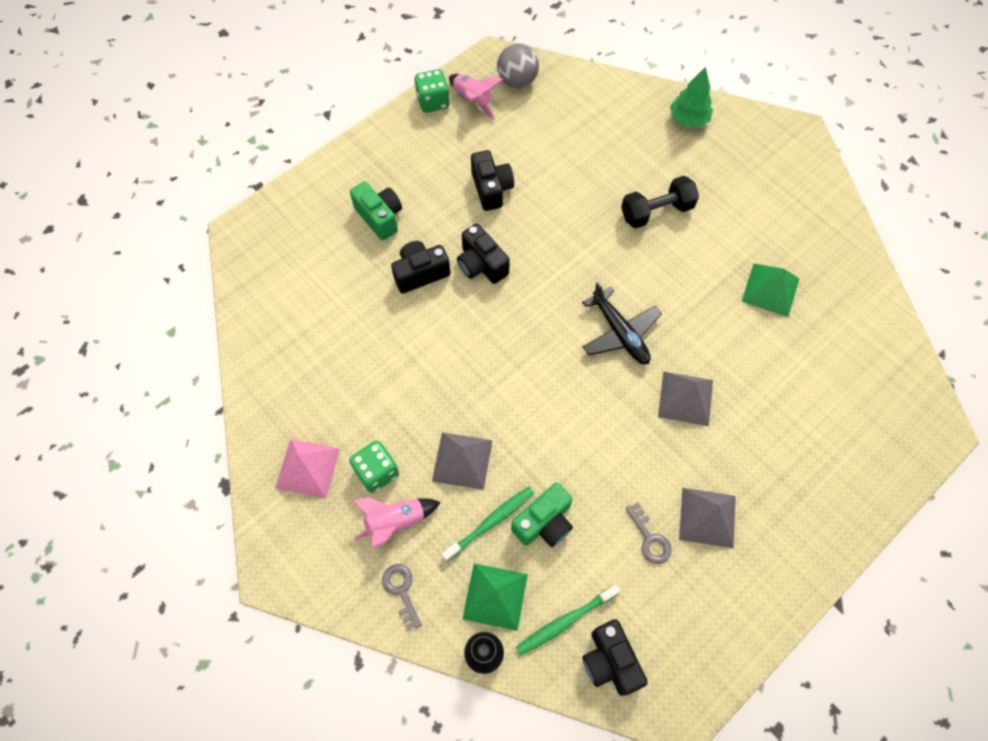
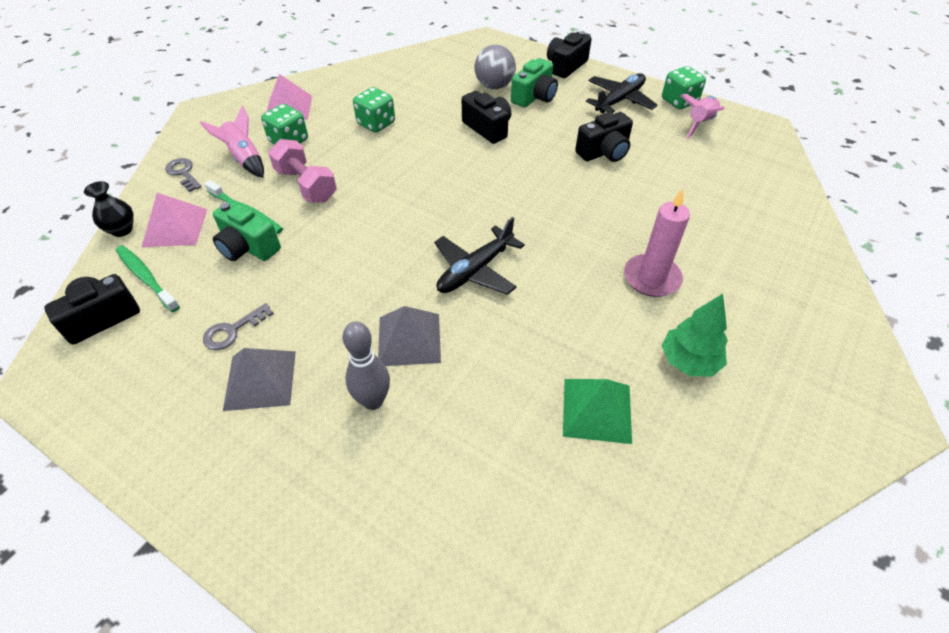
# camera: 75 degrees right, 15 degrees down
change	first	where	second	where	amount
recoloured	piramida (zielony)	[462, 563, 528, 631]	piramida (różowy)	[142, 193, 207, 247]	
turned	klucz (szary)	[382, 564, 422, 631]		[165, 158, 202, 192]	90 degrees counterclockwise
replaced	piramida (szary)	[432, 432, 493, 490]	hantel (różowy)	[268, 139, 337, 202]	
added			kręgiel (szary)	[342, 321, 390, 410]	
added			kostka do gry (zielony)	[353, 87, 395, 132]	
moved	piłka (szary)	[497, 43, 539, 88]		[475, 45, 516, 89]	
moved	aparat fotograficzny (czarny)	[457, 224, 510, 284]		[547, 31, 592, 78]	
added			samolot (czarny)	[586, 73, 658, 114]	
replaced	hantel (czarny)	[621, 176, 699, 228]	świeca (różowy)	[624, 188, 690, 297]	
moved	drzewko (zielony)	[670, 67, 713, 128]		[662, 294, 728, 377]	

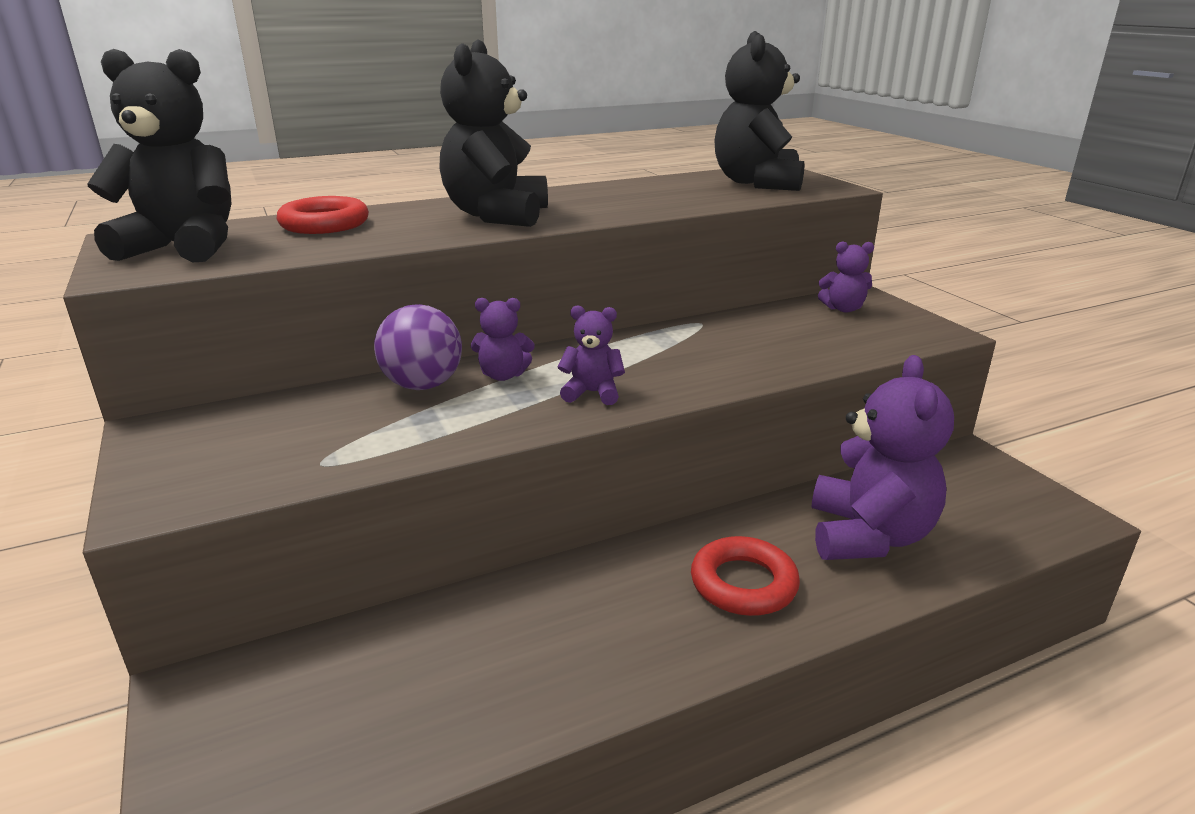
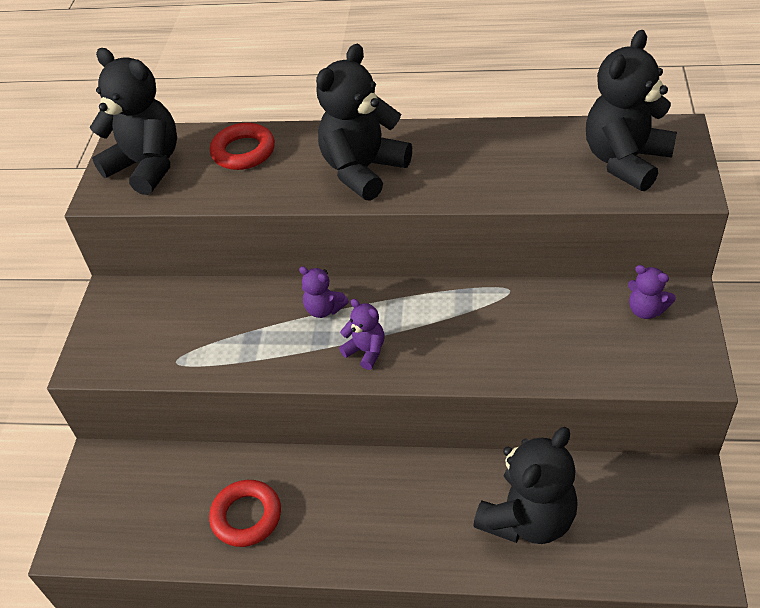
# camera: 35 degrees right, 20 degrees up
change	first	where	second	where	amount
moved	pierścień (czerwony)	[691, 536, 800, 616]		[209, 480, 281, 547]	
recoloured	miś (fioletowy)	[811, 355, 954, 560]	miś (czarny)	[473, 427, 578, 544]	
removed	piłka (fioletowy)	[374, 304, 462, 390]			

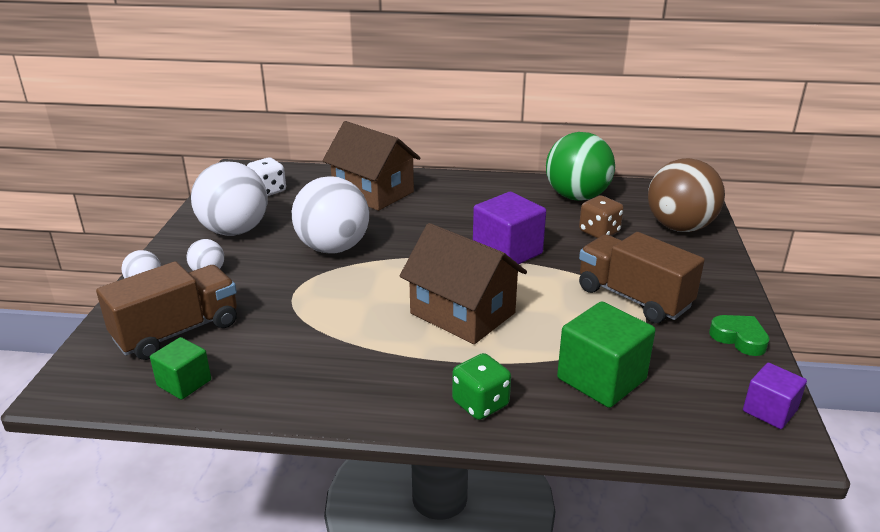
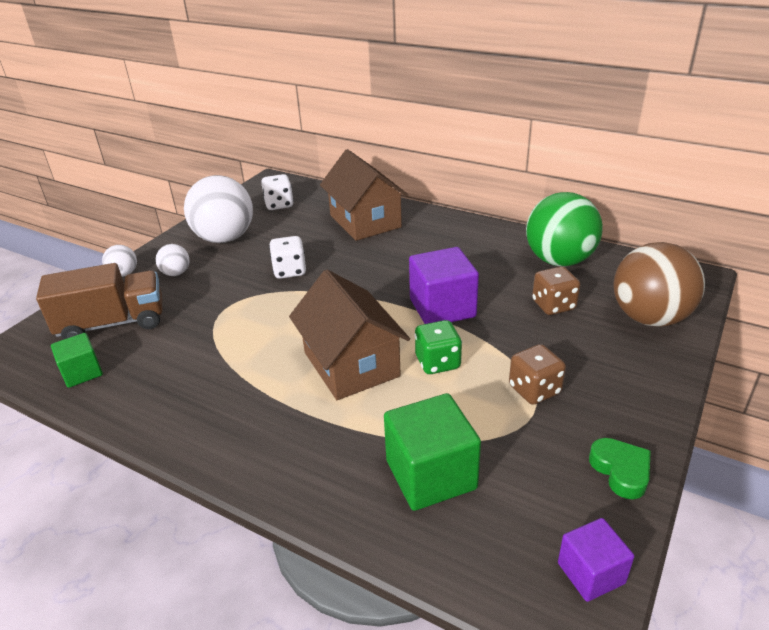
# camera: 25 degrees right, 5 degrees up
change	first	where	second	where	amount
replaced	piłka (biały)	[292, 176, 369, 254]	kostka do gry (biały)	[269, 236, 306, 279]	
moved	kostka do gry (zielony)	[452, 353, 511, 420]		[414, 320, 462, 374]	
replaced	ciężarówka (brązowy)	[579, 232, 705, 323]	kostka do gry (brązowy)	[509, 344, 566, 405]	

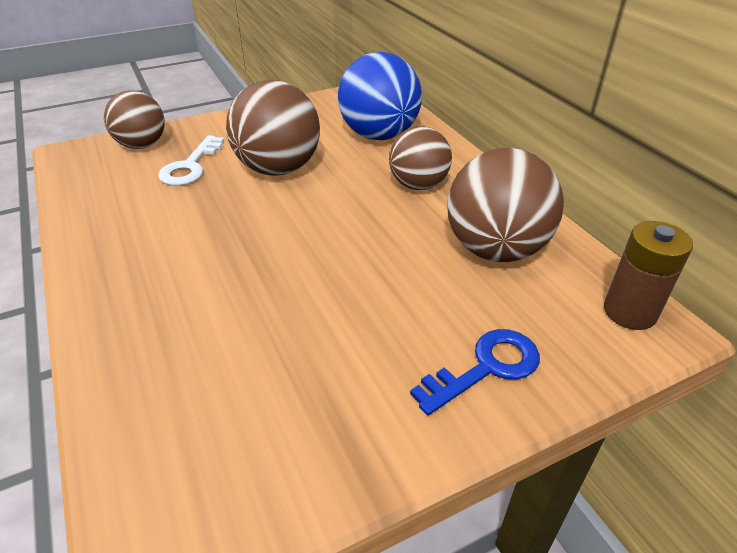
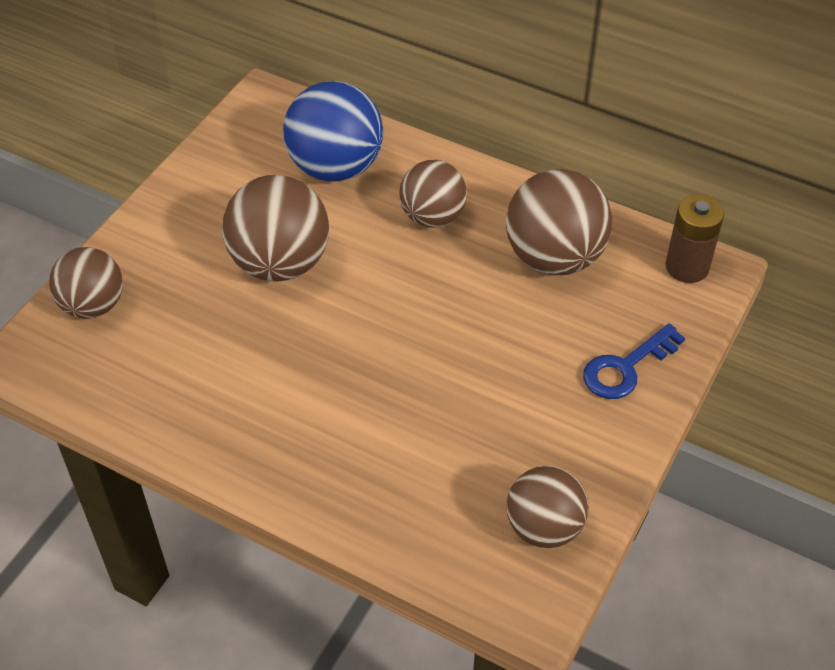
# camera: 35 degrees left, 10 degrees up
change	first	where	second	where	amount
added			piłka (brązowy)	[506, 466, 589, 548]	
turned	klucz (niebieski)	[410, 329, 540, 415]		[583, 323, 685, 399]	150 degrees counterclockwise
removed	klucz (biały)	[158, 135, 224, 186]			

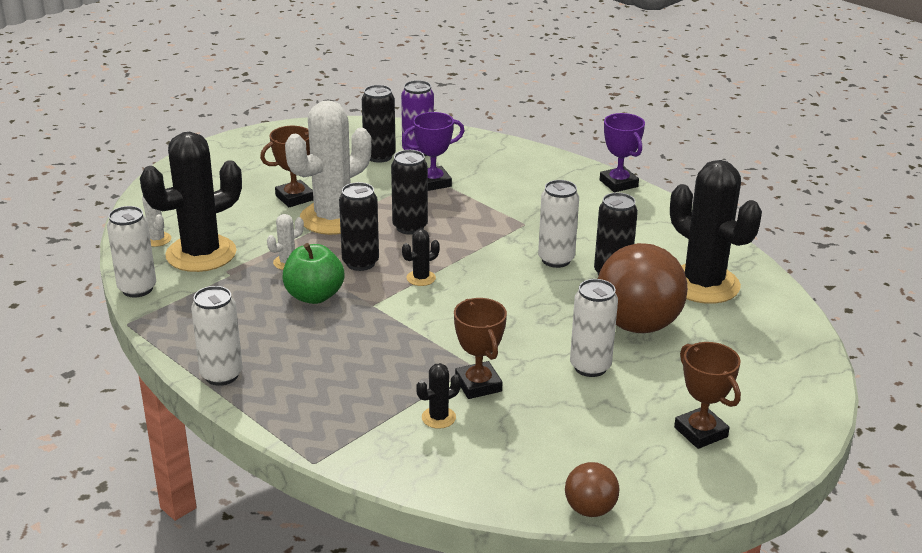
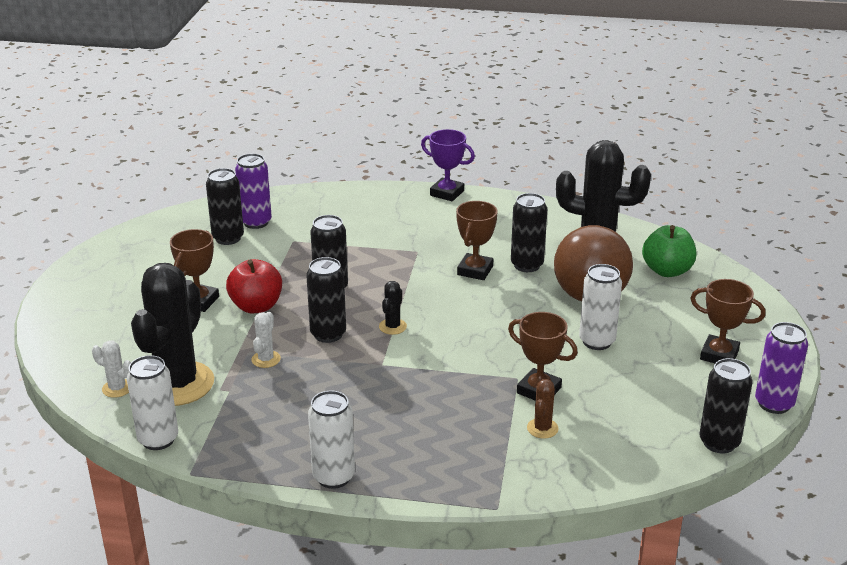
# camera: 35 degrees left, 0 degrees up
change	first	where	second	where	amount
replaced	kaktus (biały)	[285, 100, 371, 235]	jabłko (czerwony)	[226, 259, 282, 313]	
replaced	puszka (biały)	[538, 180, 579, 268]	puchar (brązowy)	[456, 201, 498, 280]	
recoloured	kaktus (czarny)	[416, 363, 461, 429]	kaktus (brązowy)	[527, 379, 559, 438]	
moved	jabłko (zielony)	[283, 243, 344, 304]		[642, 225, 696, 277]	
replaced	piłka (brązowy)	[565, 462, 619, 517]	puszka (czarny)	[700, 358, 753, 453]	
added			puszka (fioletowy)	[755, 322, 808, 414]	
removed	puchar (fioletowy)	[402, 112, 465, 191]			

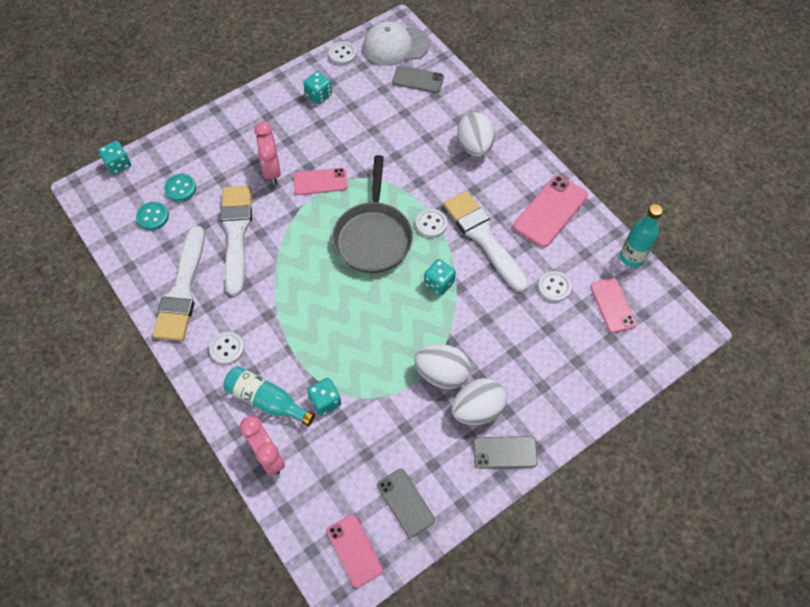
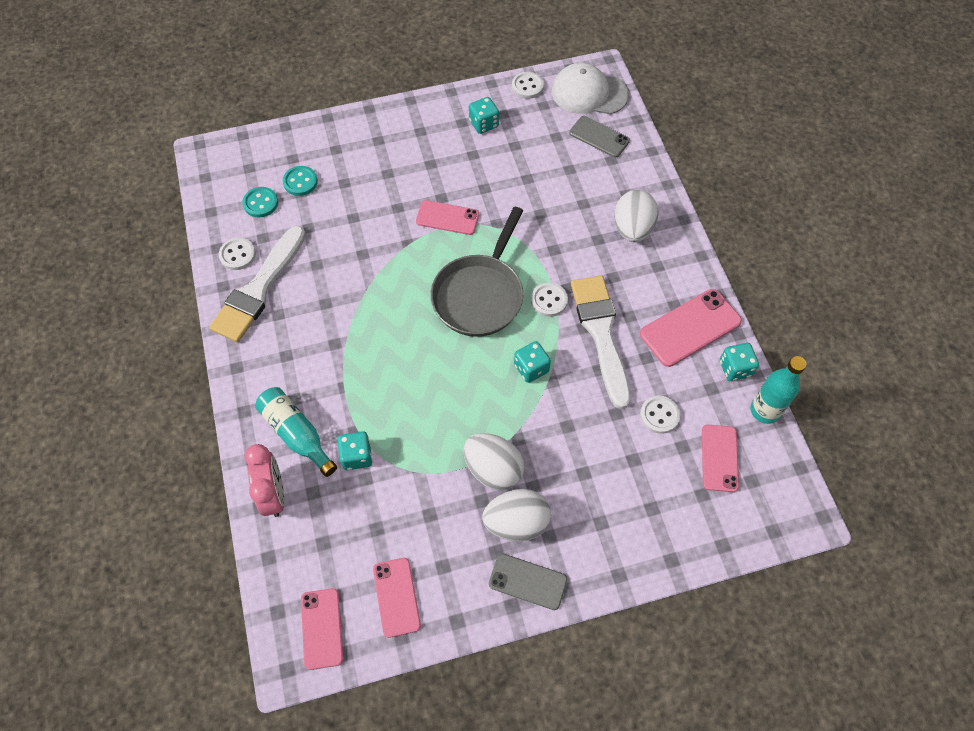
# camera: 20 degrees right, 0 degrees up
change	first	where	second	where	amount
moved	guzik (biały)	[209, 332, 244, 365]		[219, 238, 256, 270]	
recoloured	telefon (szary)	[377, 469, 435, 538]	telefon (różowy)	[373, 558, 421, 638]	
moved	kostka do gry (turkusowy)	[98, 141, 131, 175]		[720, 343, 759, 381]	
removed	pędzel (biały)	[220, 186, 252, 296]			
removed	budzik (różowy)	[254, 122, 281, 184]			

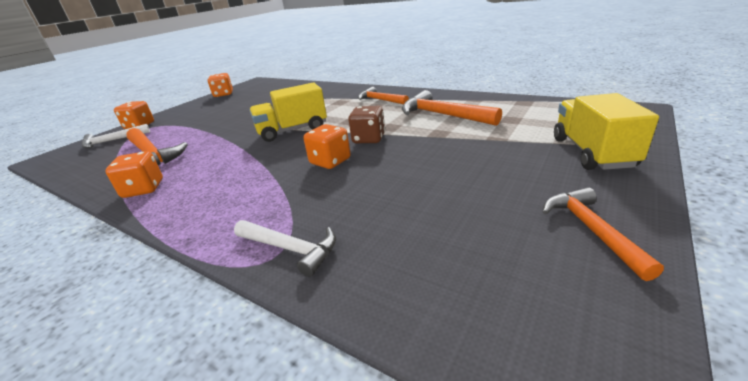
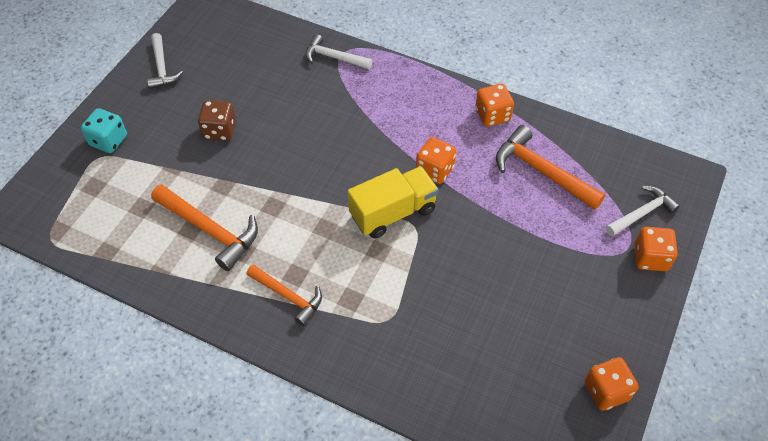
# camera: 170 degrees right, 25 degrees up
change	first	where	second	where	amount
replaced	ciężarówka (żółty)	[554, 93, 659, 170]	kostka do gry (turkusowy)	[81, 108, 127, 153]	
recoloured	młotek (pomarańczowy)	[542, 187, 664, 281]	młotek (biały)	[147, 33, 183, 89]	
moved	kostka do gry (brązowy)	[348, 106, 385, 143]		[198, 100, 236, 141]	
moved	kostka do gry (pomarańczowy)	[303, 124, 351, 169]		[416, 137, 456, 184]	

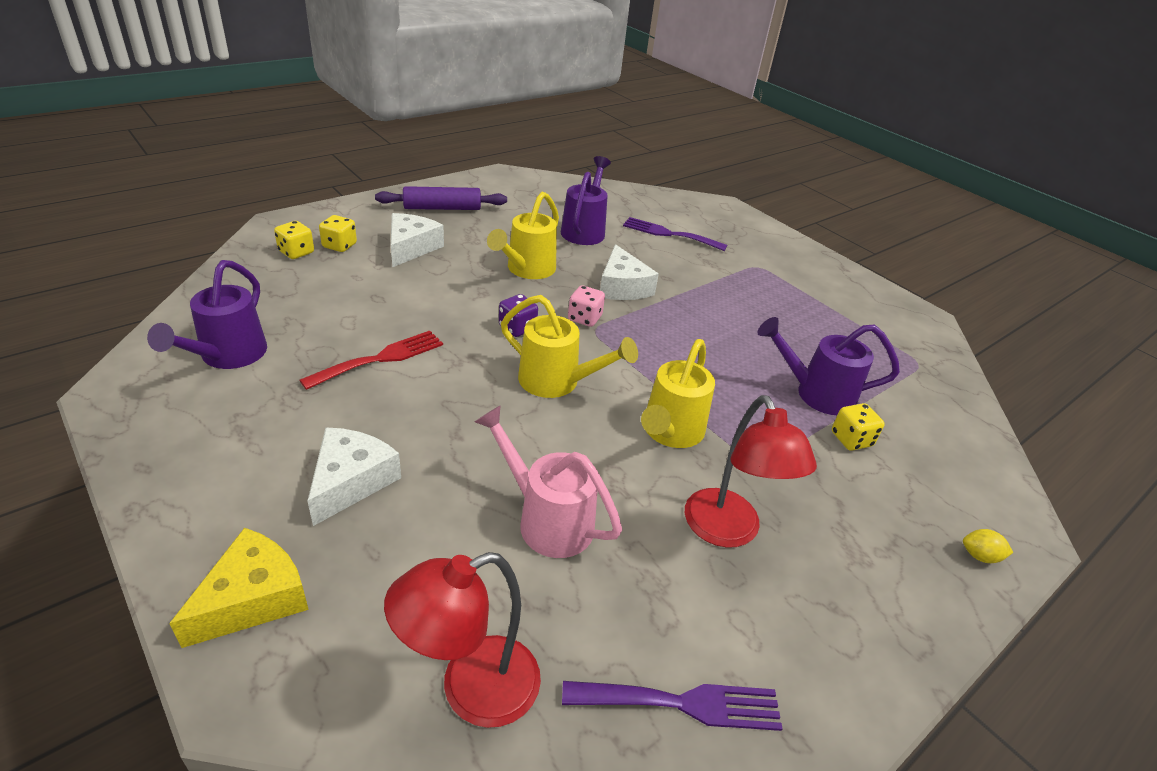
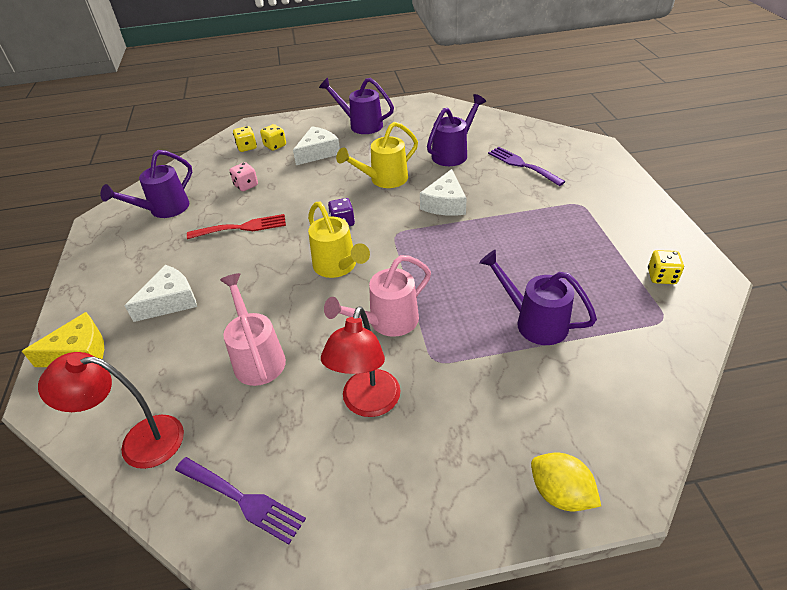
# camera: 35 degrees right, 5 degrees up
change	first	where	second	where	amount
moved	kostka do gry (różowy)	[568, 285, 605, 327]		[229, 162, 258, 191]	
replaced	wałek do ciasta (fioletowy)	[375, 186, 507, 210]	konewka (fioletowy)	[319, 77, 394, 134]	
recoloured	konewka (żółty)	[641, 339, 715, 448]	konewka (różowy)	[324, 255, 431, 337]	
resized	cytryna (żółty)	[963, 529, 1013, 563]		[531, 452, 601, 511]	x1.74
moved	kostka do gry (żółty)	[832, 403, 885, 451]		[648, 250, 684, 284]	

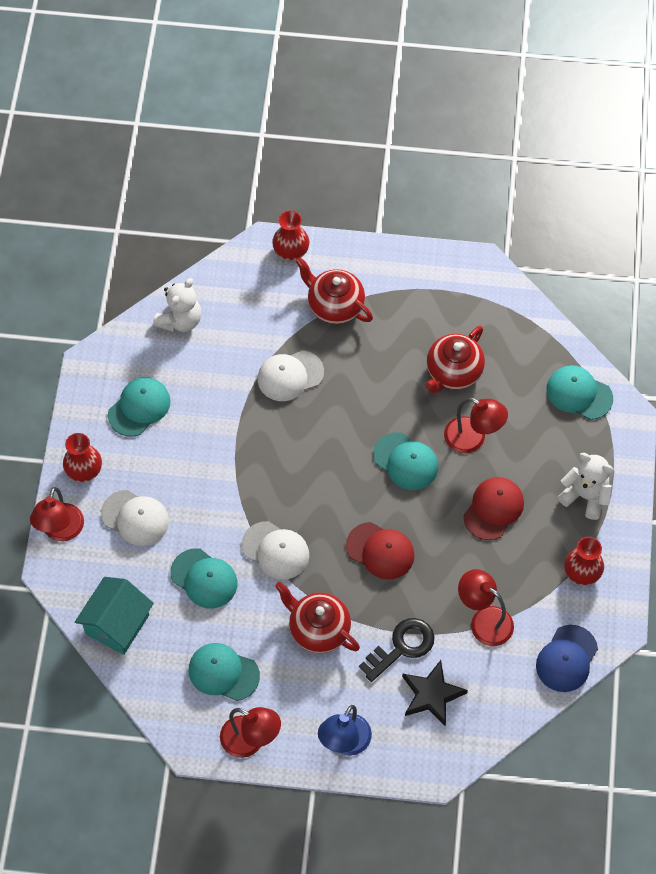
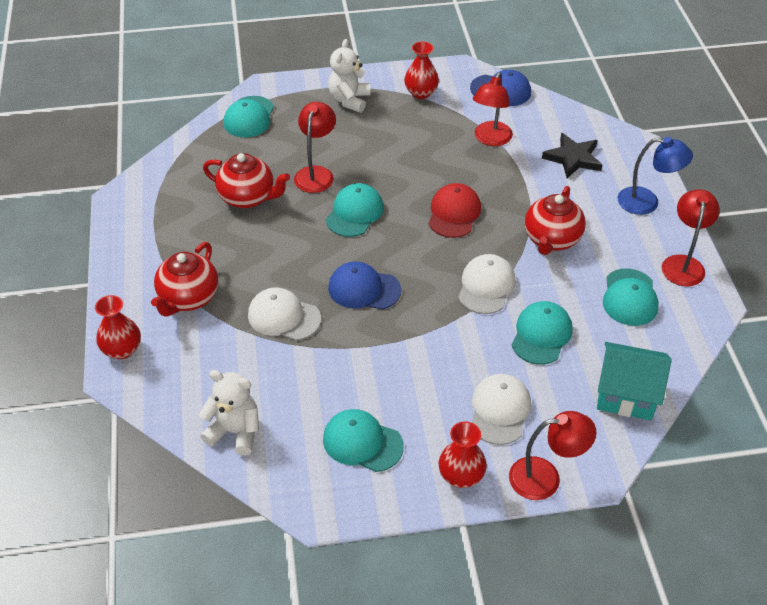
# camera: 105 degrees left, 15 degrees down
change	first	where	second	where	amount
turned	czapka (biały)	[258, 350, 324, 401]		[248, 288, 321, 340]	150 degrees clockwise
added			czapka (niebieski)	[328, 261, 401, 310]	
removed	klucz (czarny)	[359, 618, 435, 682]			
removed	czapka (czerwony)	[463, 477, 524, 540]			

